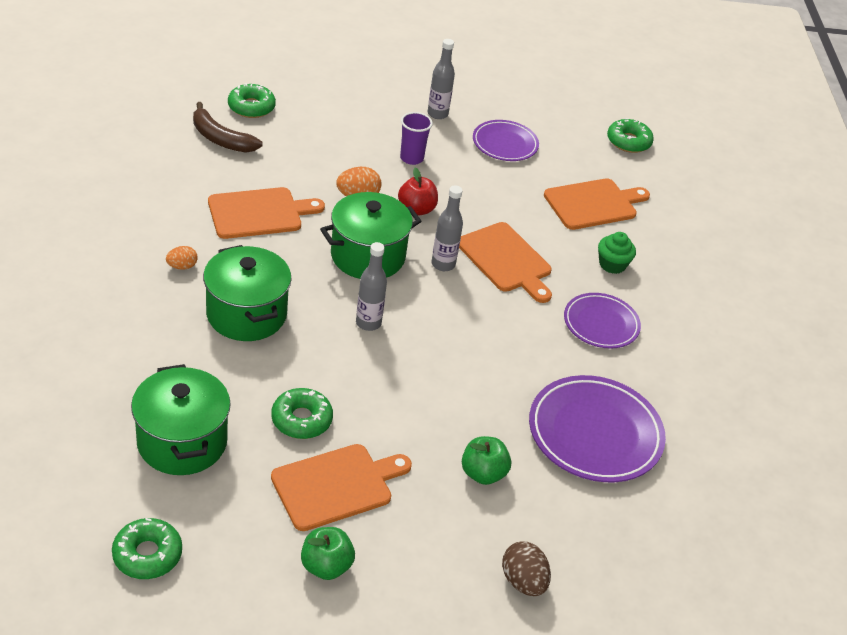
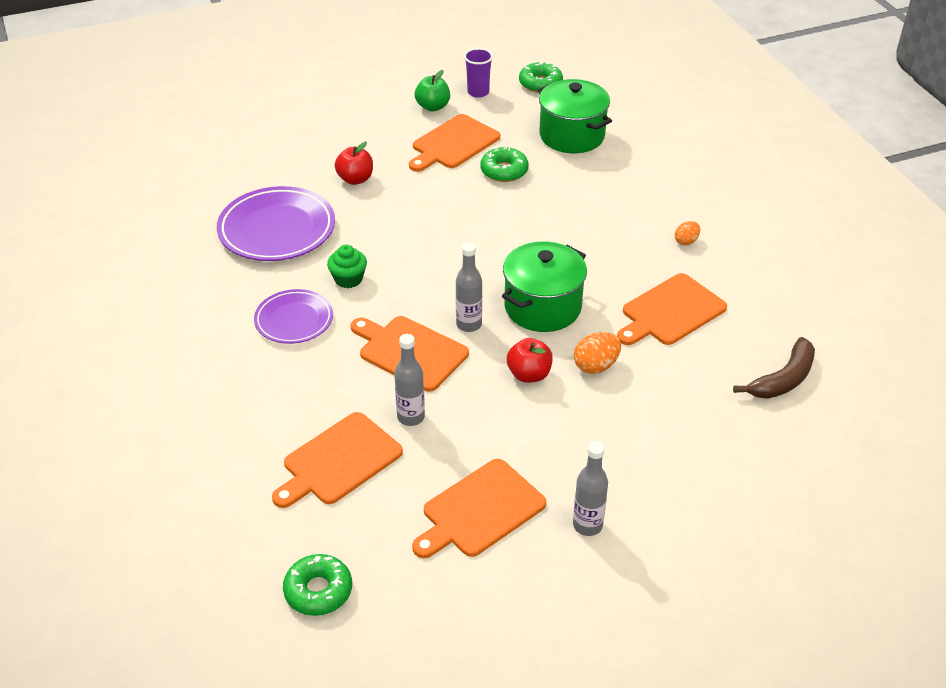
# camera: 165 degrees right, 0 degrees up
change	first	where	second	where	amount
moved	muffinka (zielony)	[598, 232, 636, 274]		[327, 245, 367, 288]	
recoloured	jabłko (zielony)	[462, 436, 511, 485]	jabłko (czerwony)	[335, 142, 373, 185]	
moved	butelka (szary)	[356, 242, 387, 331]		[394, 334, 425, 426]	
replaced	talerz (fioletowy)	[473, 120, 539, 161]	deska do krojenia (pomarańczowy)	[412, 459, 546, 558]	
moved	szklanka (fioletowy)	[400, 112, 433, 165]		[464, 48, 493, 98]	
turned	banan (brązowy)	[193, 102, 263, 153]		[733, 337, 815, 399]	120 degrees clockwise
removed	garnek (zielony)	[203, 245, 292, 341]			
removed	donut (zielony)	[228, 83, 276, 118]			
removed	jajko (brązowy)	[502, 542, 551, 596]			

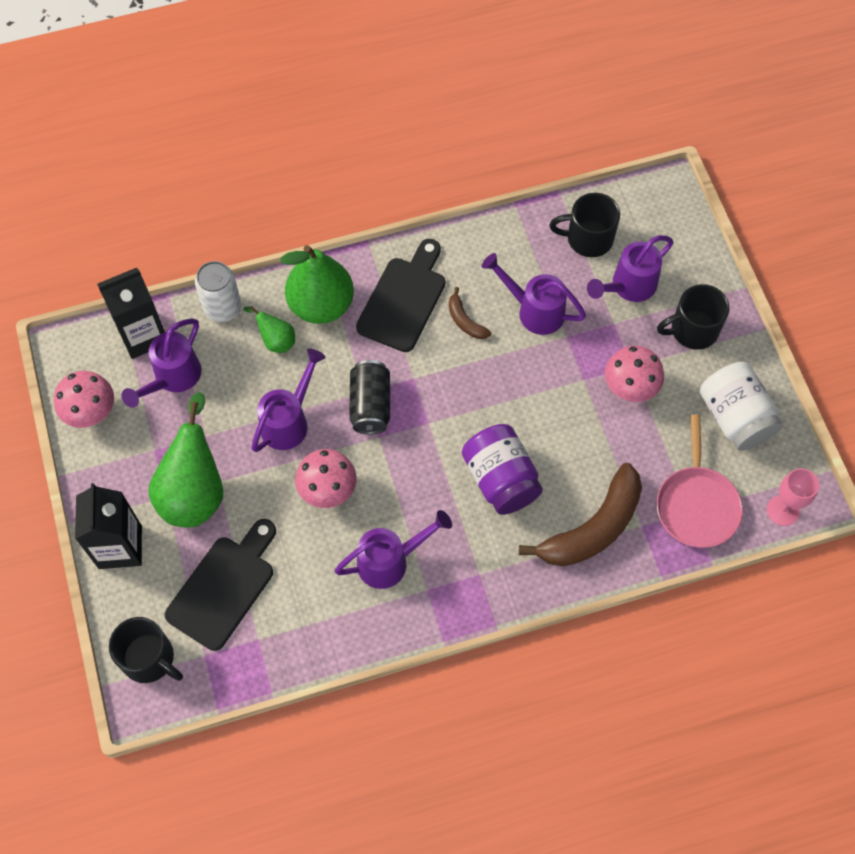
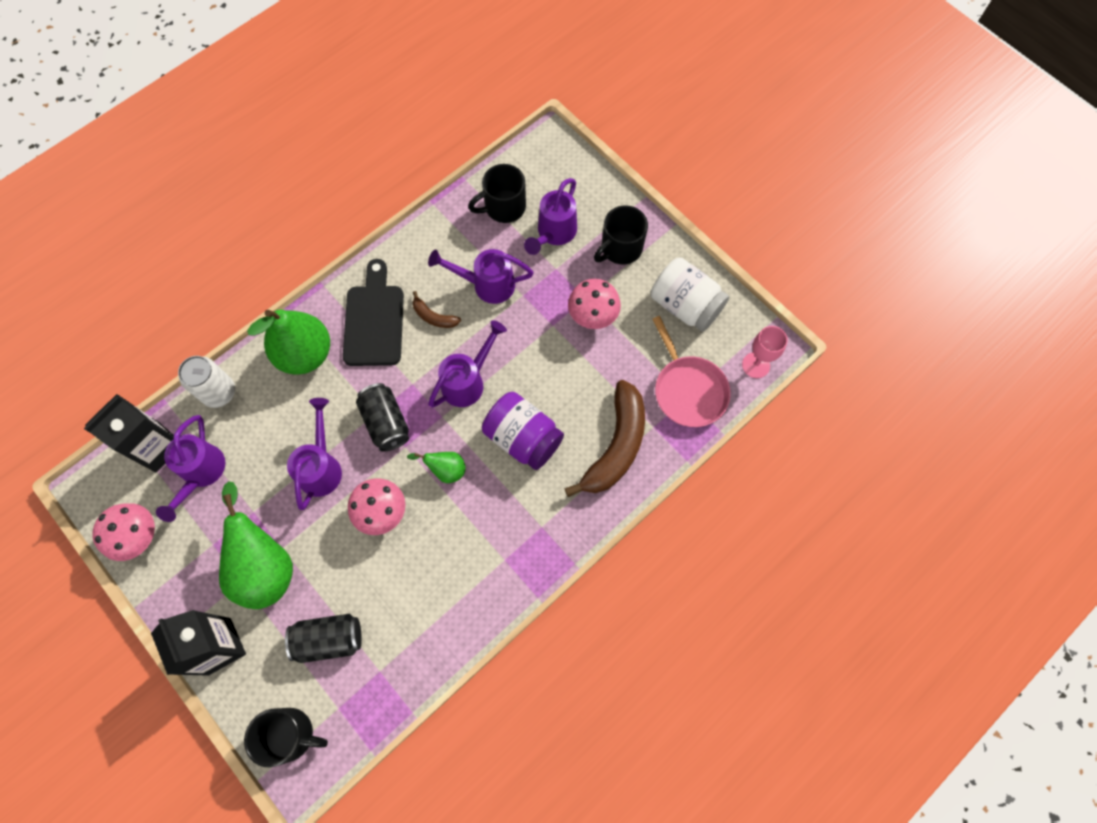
# camera: 25 degrees left, 5 degrees up
change	first	where	second	where	amount
replaced	deska do krojenia (czarny)	[165, 519, 276, 651]	puszka (czarny)	[285, 614, 362, 663]	
moved	gruszka (zielony)	[243, 306, 295, 353]		[407, 452, 466, 483]	
moved	konewka (fioletowy)	[335, 510, 452, 589]		[428, 320, 507, 408]	

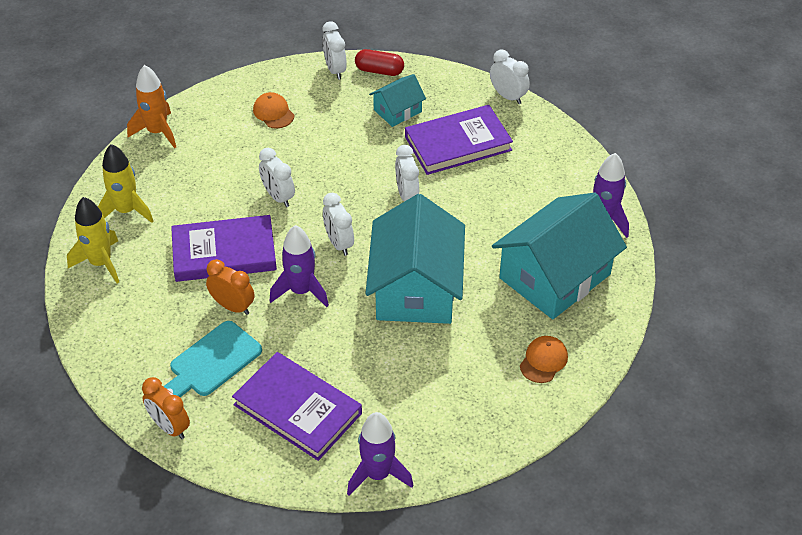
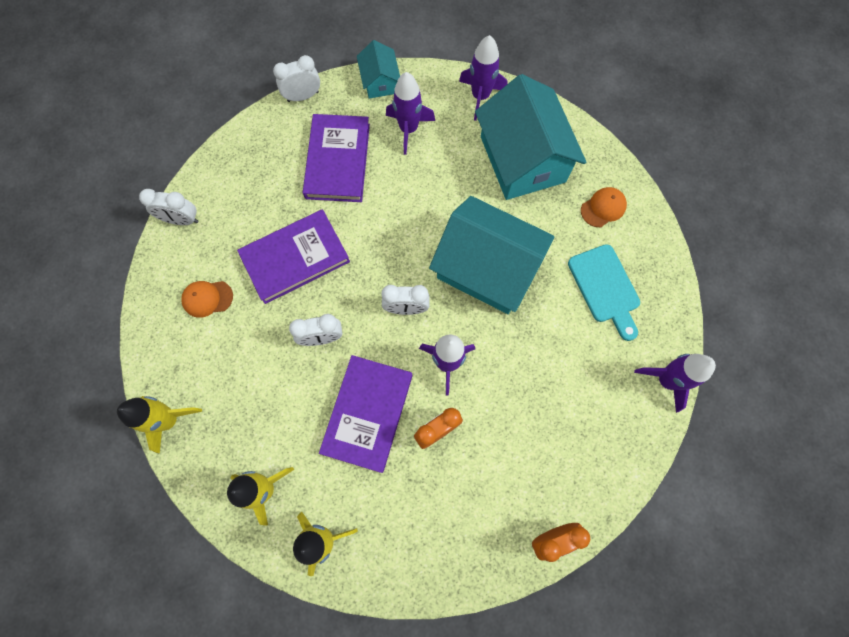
# camera: 65 degrees left, 25 degrees up
change	first	where	second	where	amount
recoloured	rakieta (pomarańczowy)	[127, 65, 176, 148]	rakieta (żółty)	[117, 396, 202, 454]	
moved	książka (fioletowy)	[232, 352, 362, 461]		[237, 209, 350, 304]	
moved	domek (turkusowy)	[369, 74, 426, 127]		[357, 40, 400, 99]	
added			rakieta (fioletowy)	[386, 72, 435, 155]	
moved	deska do krojenia (turkusowy)	[163, 321, 262, 397]		[568, 244, 640, 341]	
turned	czapka (pomarańczowy)	[520, 336, 568, 383]		[581, 187, 627, 227]	90 degrees clockwise
removed	kapsułka (czerwony)	[355, 49, 404, 76]			
removed	budzik (biały)	[395, 145, 419, 201]			

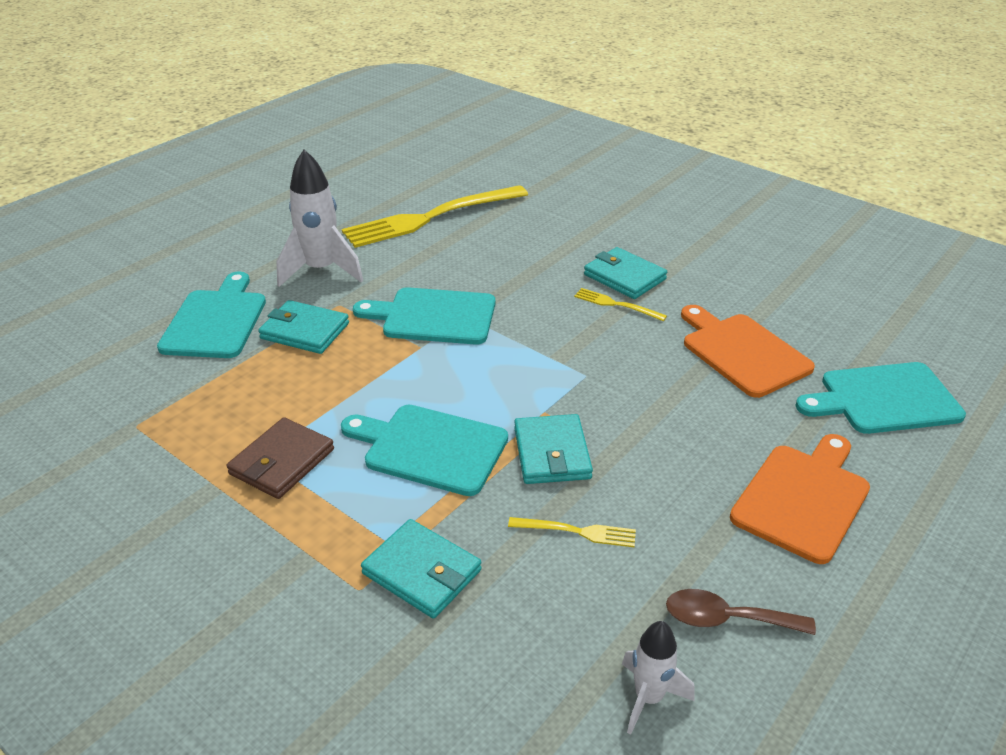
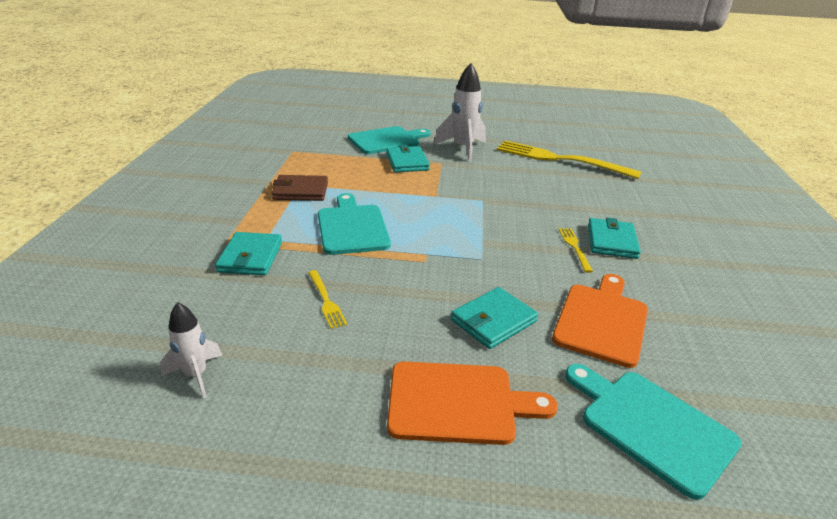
# camera: 55 degrees right, 5 degrees down
change	first	where	second	where	amount
moved	portfel (turkusowy)	[514, 414, 593, 484]		[451, 287, 538, 349]	
removed	deska do krojenia (turkusowy)	[353, 287, 495, 345]			
removed	łyżka (brązowy)	[666, 589, 816, 635]			

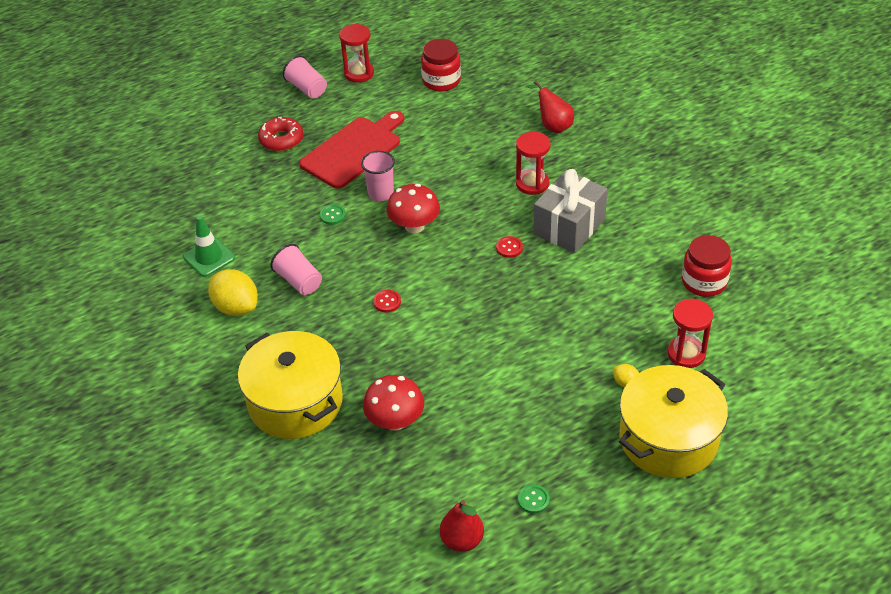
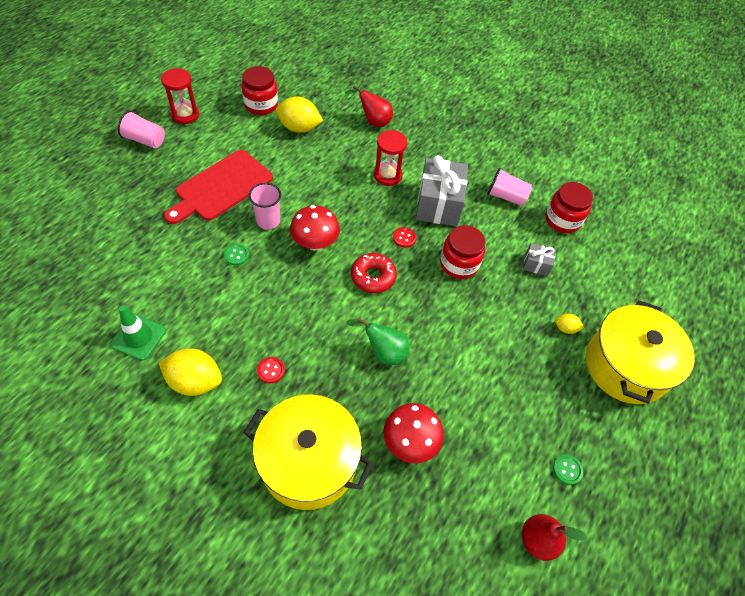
# camera: 35 degrees left, 10 degrees up
change	first	where	second	where	amount
turned	deska do krojenia (czerwony)	[299, 111, 404, 189]		[164, 150, 273, 224]	150 degrees counterclockwise
moved	guzik (czerwony)	[373, 290, 401, 313]		[257, 357, 285, 383]	
added			cytryna (żółty)	[276, 97, 323, 133]	
added			gruszka (zielony)	[347, 318, 409, 365]	
moved	donut (czerwony)	[258, 117, 303, 151]		[351, 253, 397, 293]	
added			słoik (czerwony)	[440, 225, 486, 279]	
moved	szklanka (różowy)	[270, 244, 322, 295]		[487, 168, 532, 206]	
added			prezent (szary)	[523, 243, 556, 276]	
removed	klepsydra (czerwony)	[667, 299, 713, 368]			

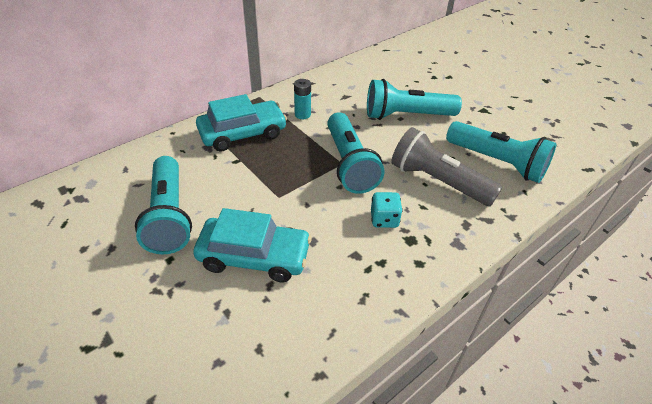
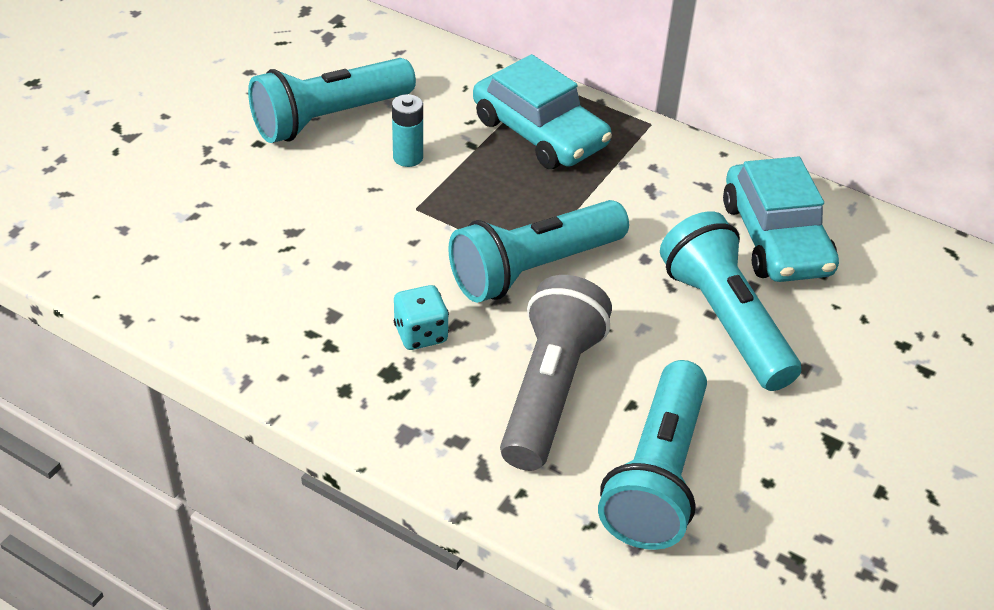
# camera: 70 degrees right, 0 degrees up
change	first	where	second	where	amount
moved	bateria (turkusowy)	[294, 79, 311, 119]		[392, 94, 423, 167]	
moved	samochód (turkusowy)	[193, 208, 312, 282]		[723, 156, 839, 282]	

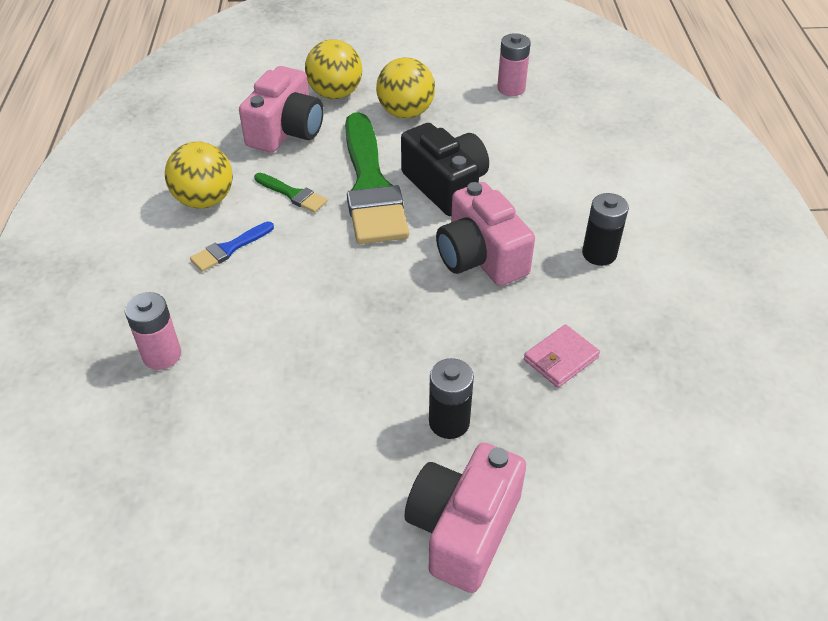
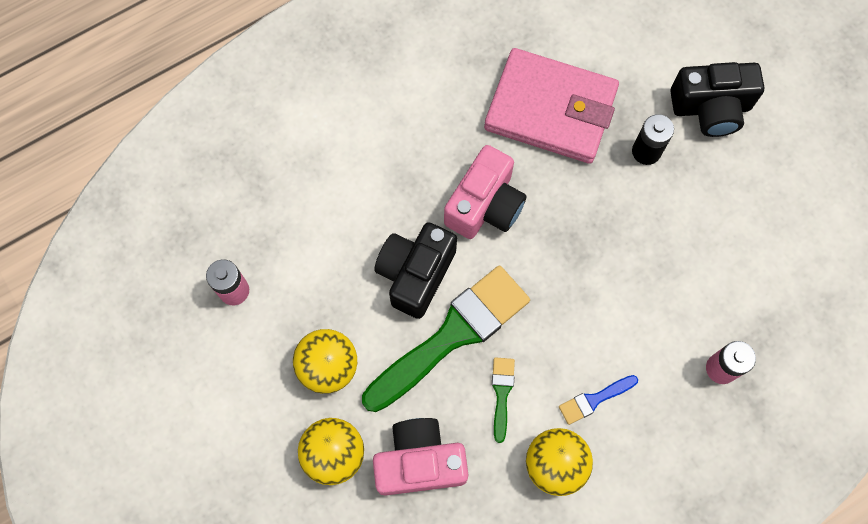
# camera: 120 degrees left, 25 degrees up
change	first	where	second	where	amount
resized	portfel (różowy)	[524, 324, 600, 388]		[484, 48, 619, 164]	x2.46
turned	pędzel (niebieski)	[190, 222, 274, 272]		[559, 375, 638, 425]	135 degrees clockwise
recoloured	aparat fotograficzny (różowy)	[404, 443, 526, 593]	aparat fotograficzny (czarny)	[670, 62, 764, 137]	
removed	bateria (czarny)	[582, 193, 629, 266]			

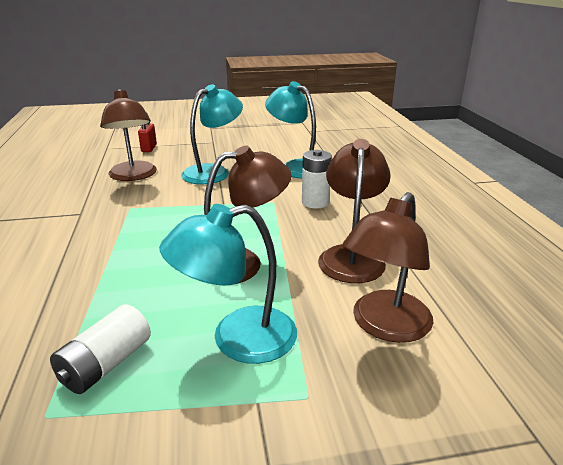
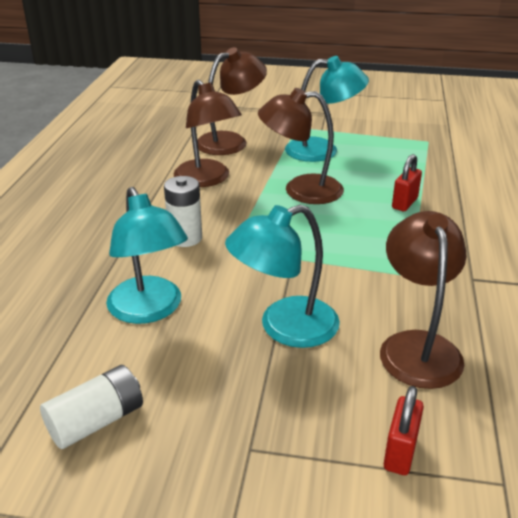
# camera: 160 degrees left, 5 degrees up
change	first	where	second	where	amount
moved	bateria (biały)	[50, 304, 151, 394]		[40, 365, 143, 449]	
turned	lampka (brązowy)	[318, 139, 391, 283]		[173, 80, 242, 187]	60 degrees counterclockwise
added			kłódka (czerwony)	[392, 154, 422, 211]	

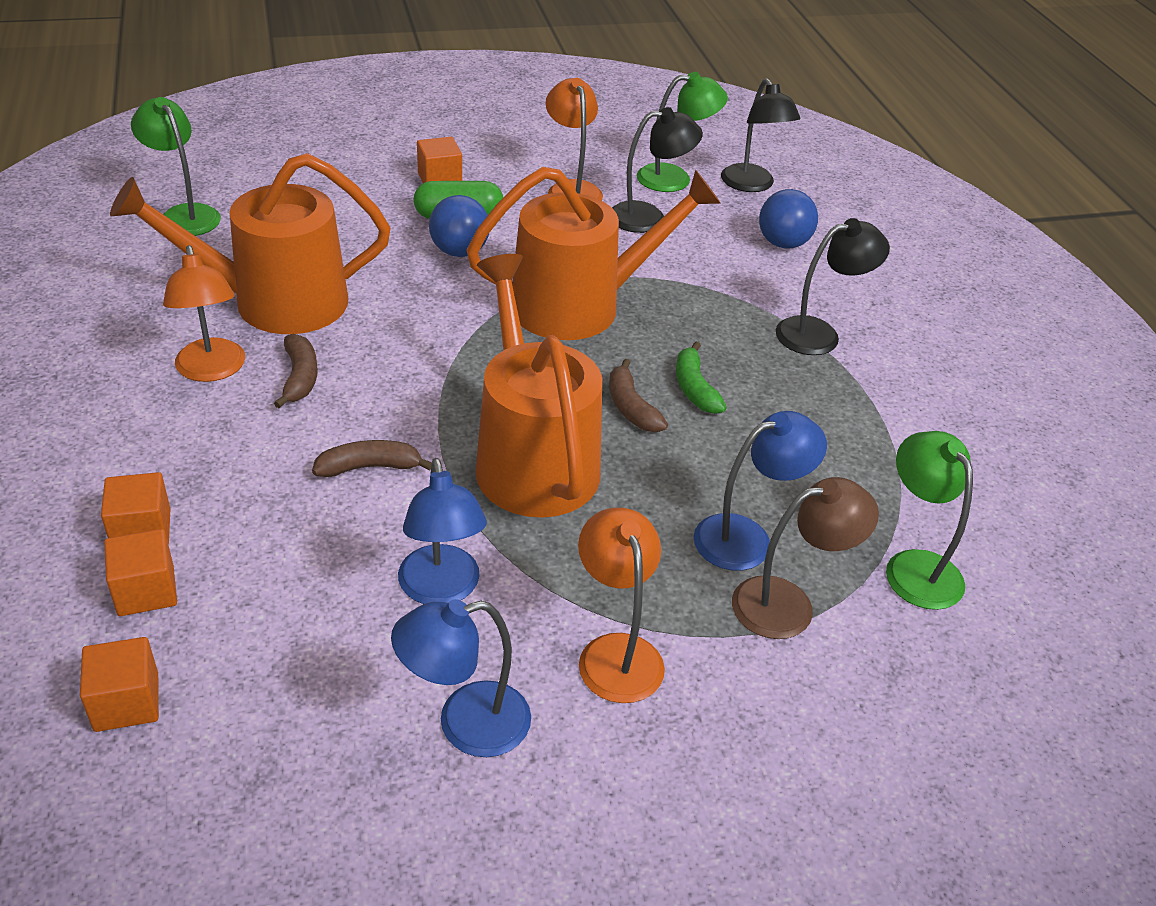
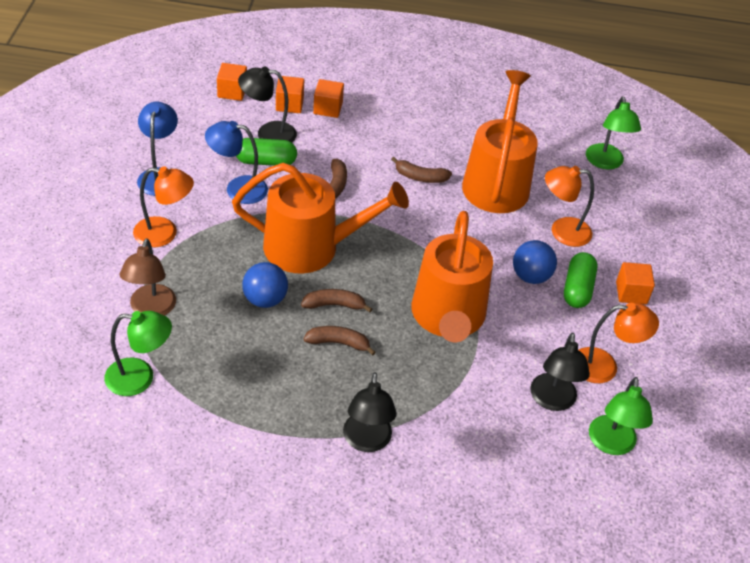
# camera: 110 degrees right, 5 degrees up
change	first	where	second	where	amount
added			kapsułka (zielony)	[236, 138, 297, 166]	
moved	lampka (czarny)	[721, 78, 800, 192]		[238, 67, 297, 143]	
moved	piłka (niebieski)	[759, 189, 818, 249]		[242, 262, 288, 308]	
recoloured	banan (zielony)	[676, 342, 727, 414]	banan (brązowy)	[304, 326, 376, 355]	
moved	lampka (pomarańczowy)	[163, 245, 245, 382]		[545, 166, 594, 247]	
turned	lampka (zielony)	[131, 97, 221, 236]		[586, 97, 641, 170]	105 degrees clockwise
removed	lampka (niebieski)	[693, 411, 827, 571]			

